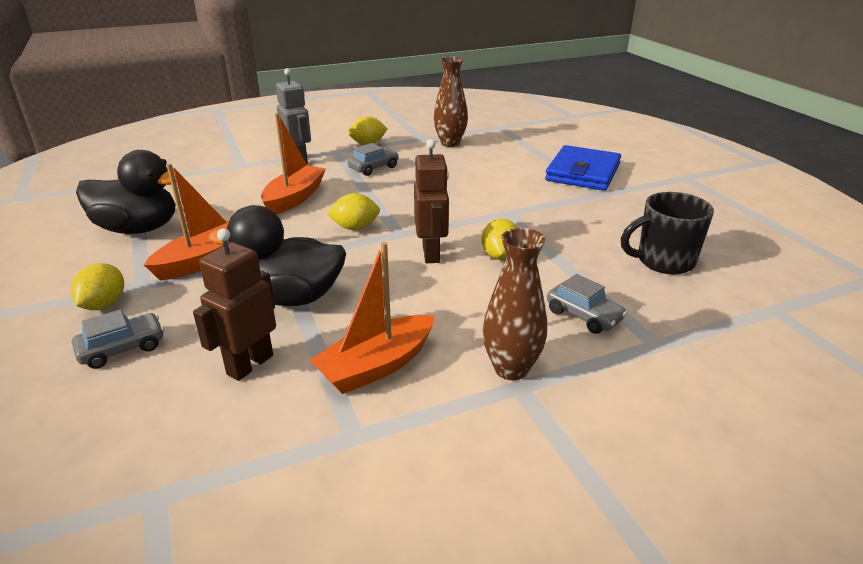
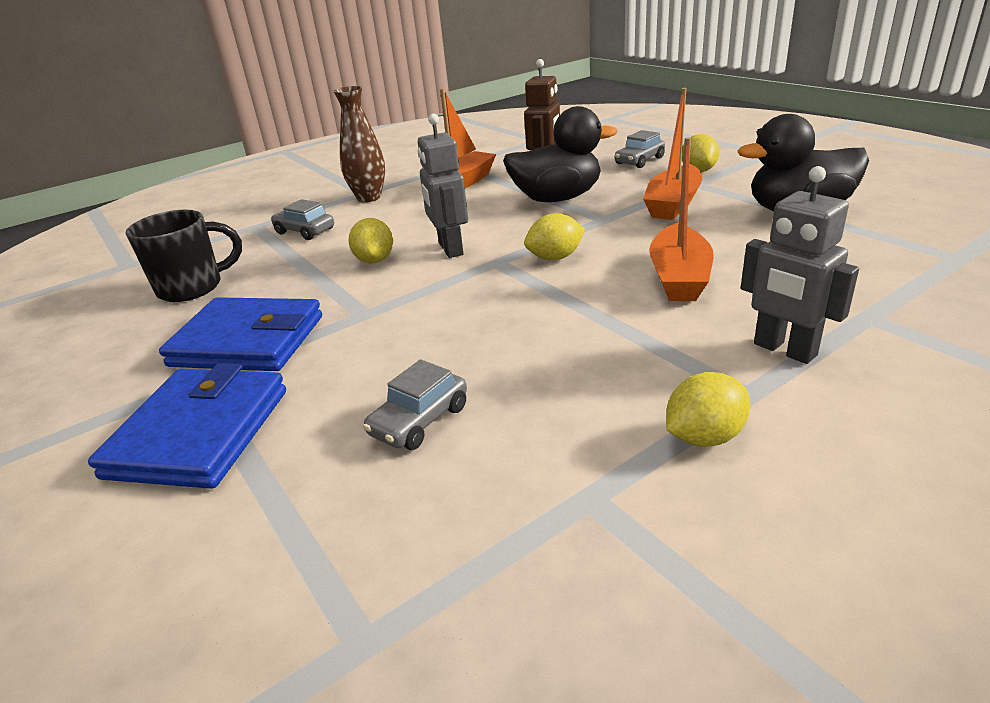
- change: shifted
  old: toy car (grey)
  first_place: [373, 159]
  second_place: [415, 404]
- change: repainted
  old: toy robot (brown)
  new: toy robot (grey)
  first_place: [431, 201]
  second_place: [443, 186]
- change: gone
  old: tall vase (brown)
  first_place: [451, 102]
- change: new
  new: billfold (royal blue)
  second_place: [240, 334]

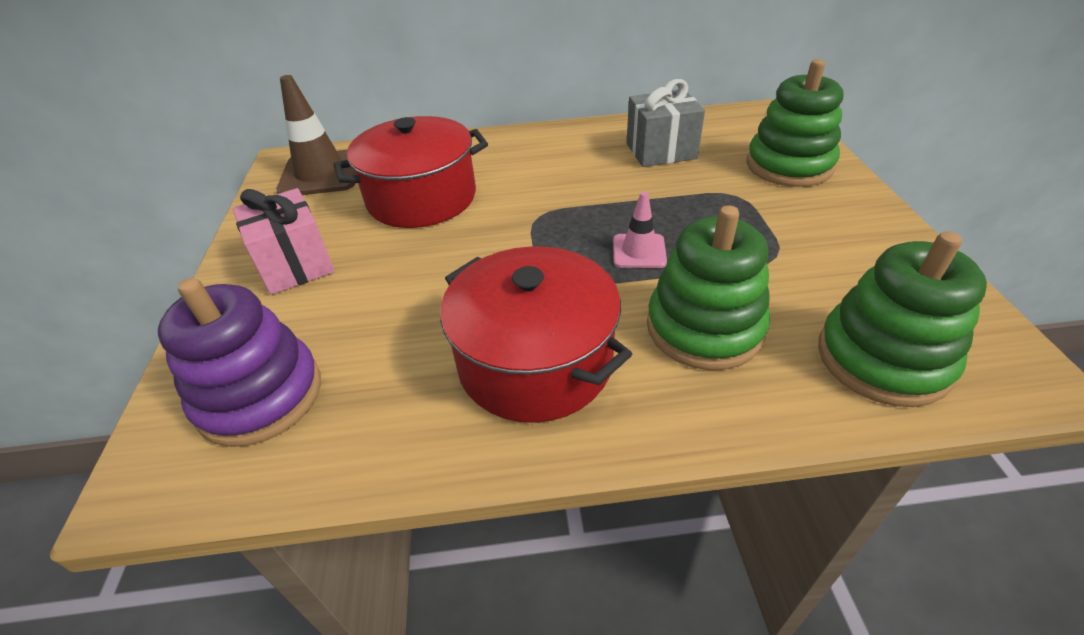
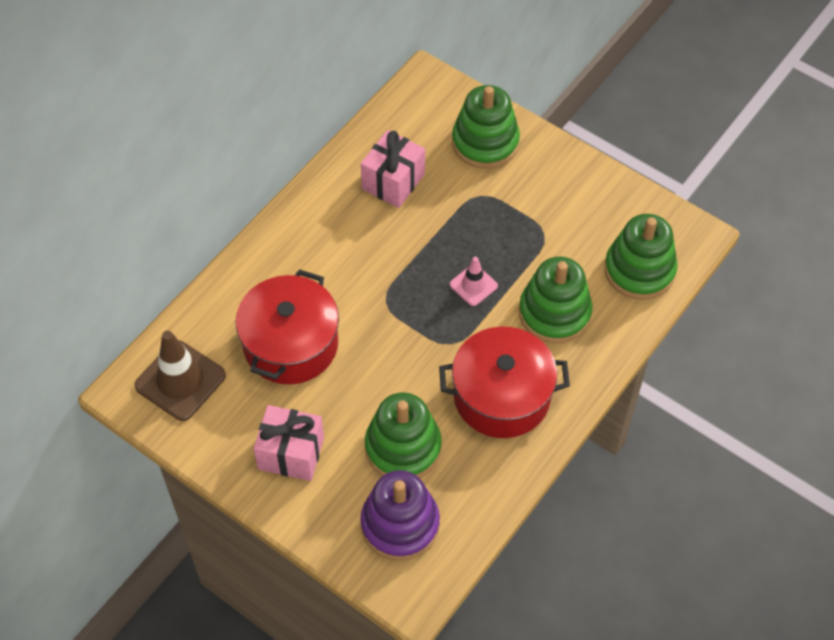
- change: repainted
  old: wrapped gift (grey)
  new: wrapped gift (pink)
  first_place: [666, 123]
  second_place: [393, 169]
- change: new
  new: ring stacker (green)
  second_place: [403, 435]

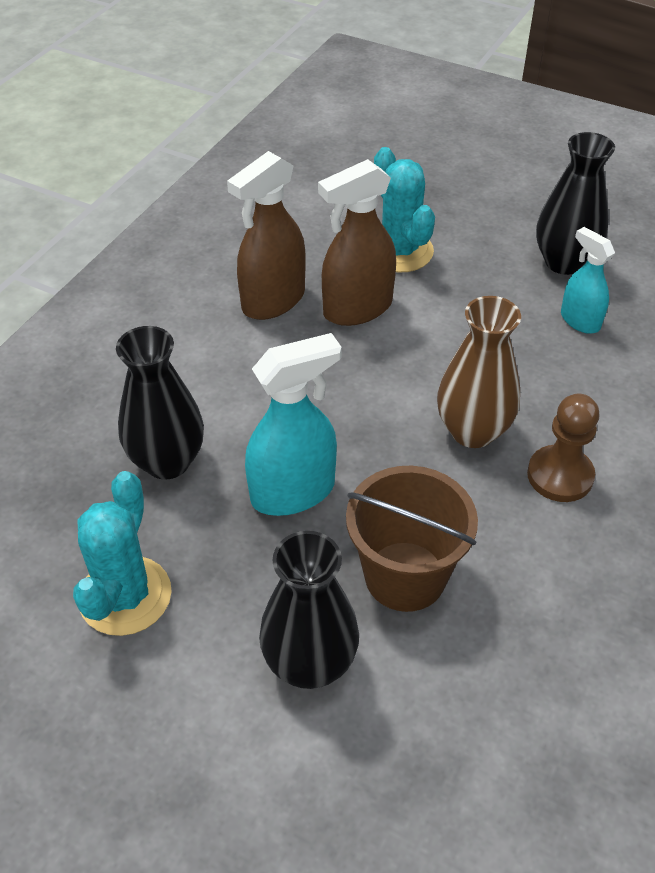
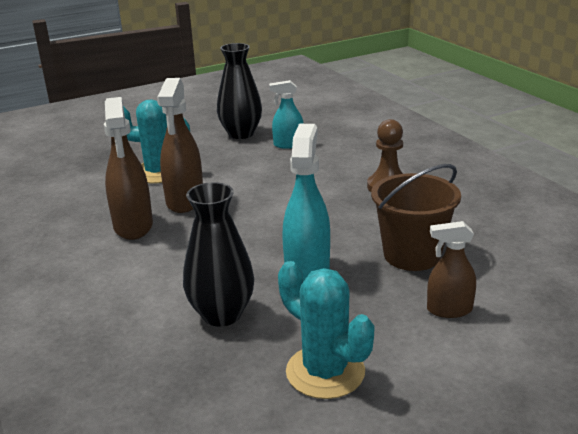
- change: swapped
  old: tall vase (black)
  new: sprayer (brown)
  first_place: [309, 610]
  second_place: [451, 269]
- change: gone
  old: tall vase (brown)
  first_place: [479, 372]

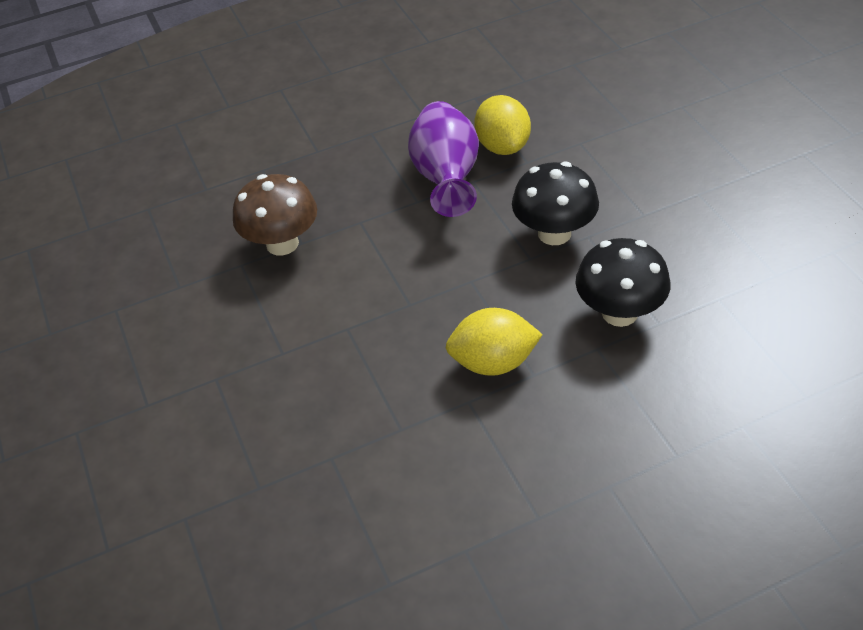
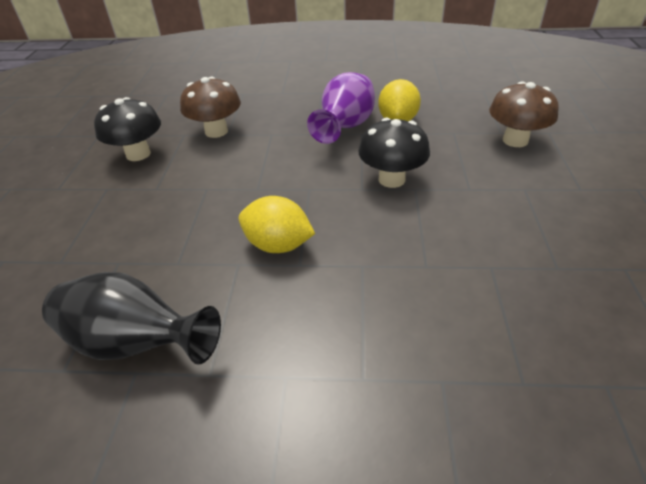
- change: shifted
  old: toadstool (black)
  first_place: [623, 282]
  second_place: [127, 129]
- change: new
  new: tall vase (black)
  second_place: [131, 318]
- change: new
  new: toadstool (brown)
  second_place: [524, 114]

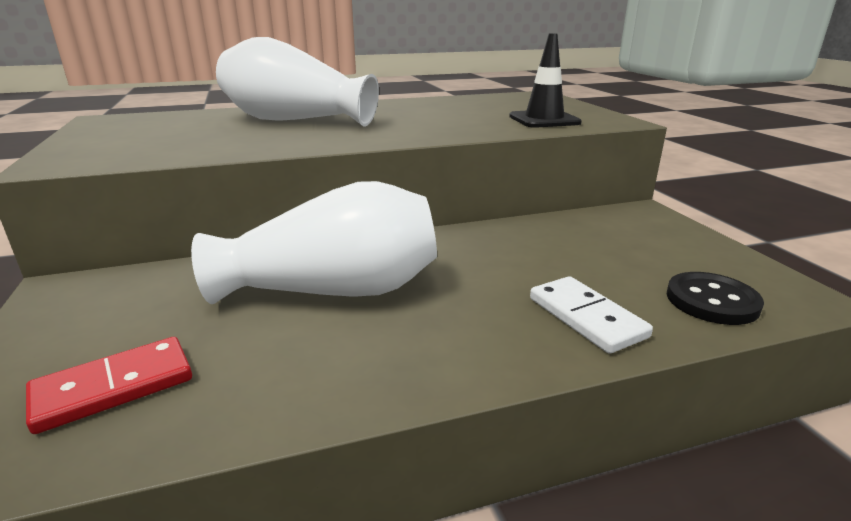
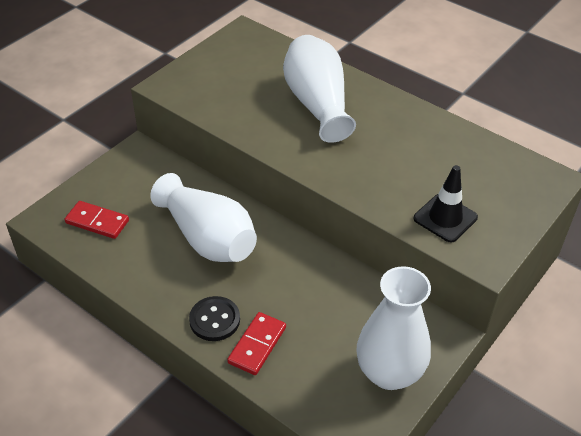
- change: repainted
  old: domino tile (white)
  new: domino tile (crimson)
  first_place: [591, 315]
  second_place: [256, 343]
- change: shifted
  old: sewing button (black)
  first_place: [715, 298]
  second_place: [214, 318]
- change: new
  new: tall vase (white)
  second_place: [394, 328]

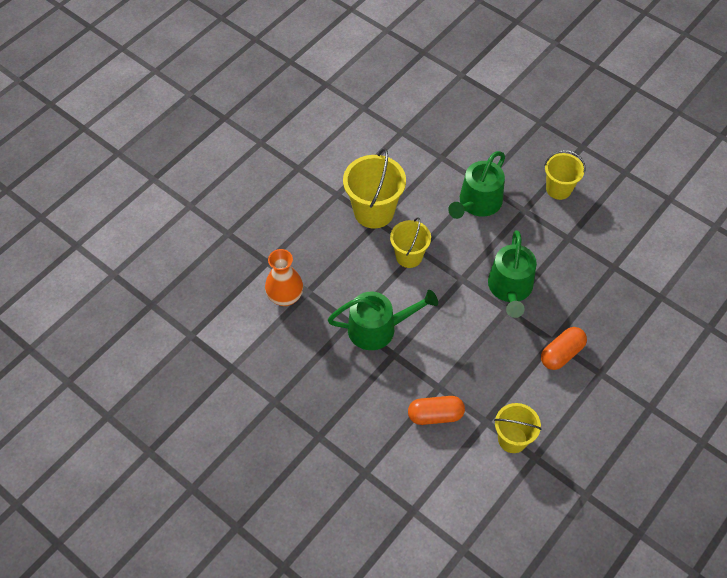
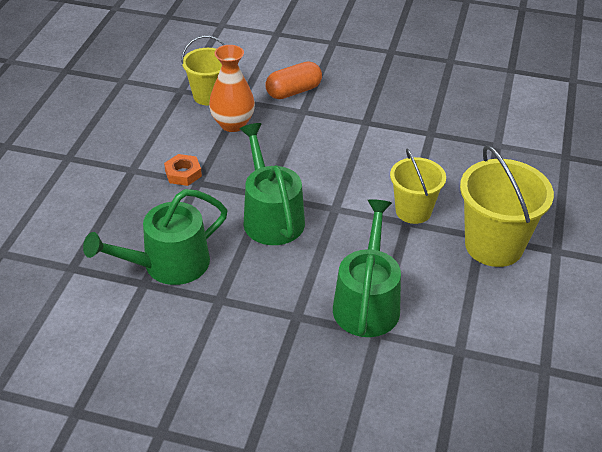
- change: shifted
  old: tall vase (bright orange)
  first_place: [284, 277]
  second_place: [232, 88]
- change: shifted
  old: watering can (green)
  first_place: [383, 320]
  second_place: [155, 237]
- change: swapped
  old: pill (bright orange)
  new: hex nut (bright orange)
  first_place: [564, 348]
  second_place: [183, 170]
- change: gone
  old: pail (yellow)
  first_place: [565, 175]

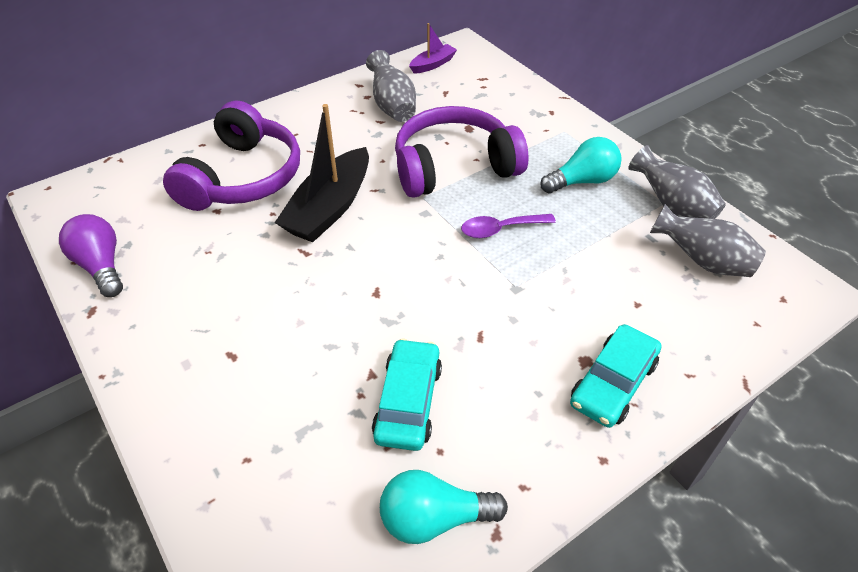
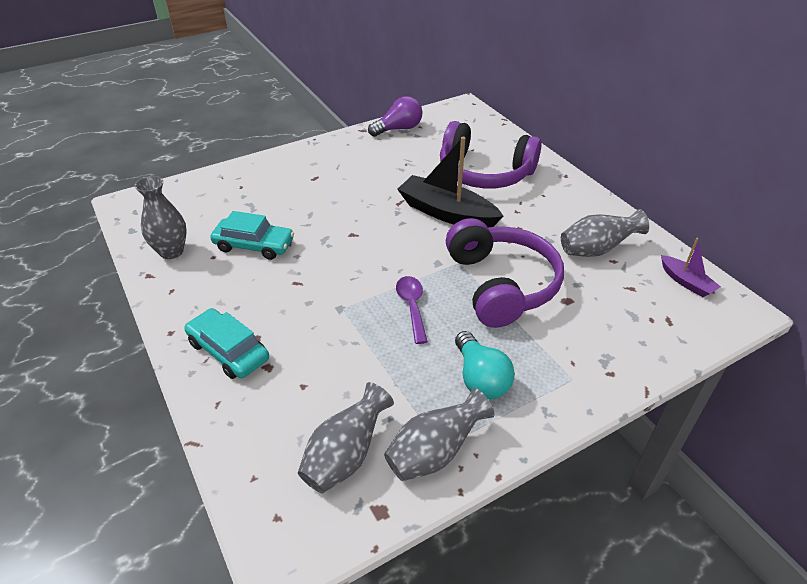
- change: swapped
  old: bulb (aqua)
  new: tall vase (grey)
  first_place: [444, 507]
  second_place: [160, 217]

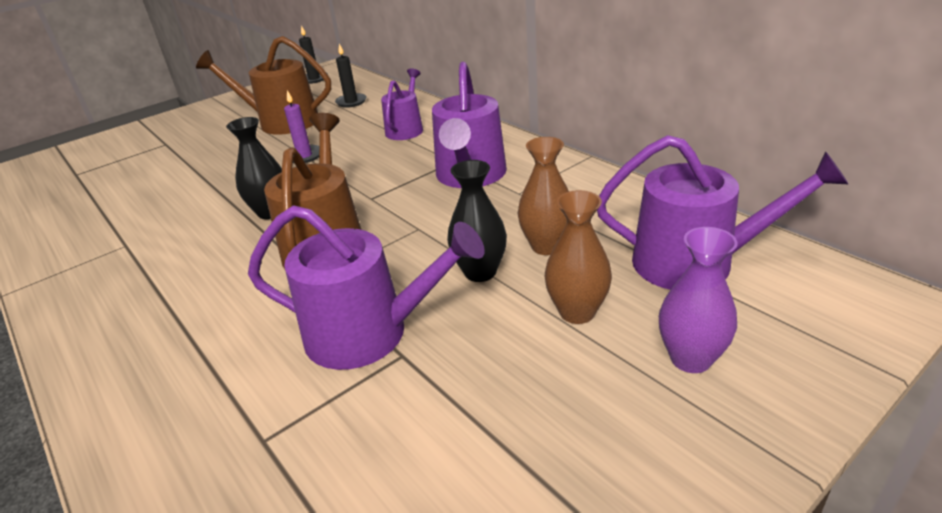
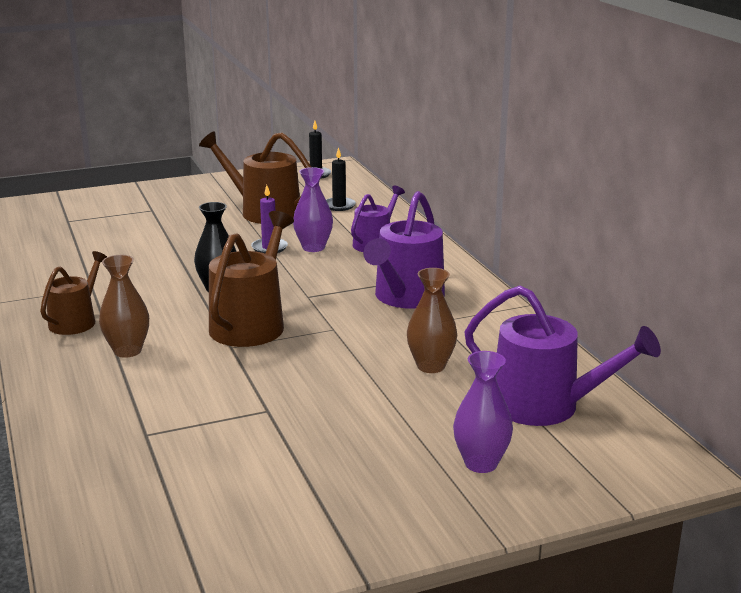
- change: gone
  old: watering can (purple)
  first_place: [366, 287]
- change: gone
  old: tall vase (black)
  first_place: [477, 221]
- change: shifted
  old: tall vase (brown)
  first_place: [578, 257]
  second_place: [124, 306]
- change: new
  new: watering can (brown)
  second_place: [73, 293]
- change: new
  new: tall vase (purple)
  second_place: [313, 209]

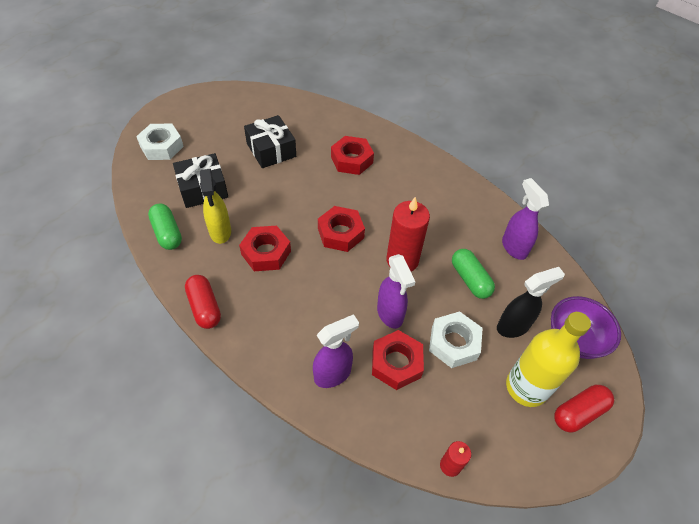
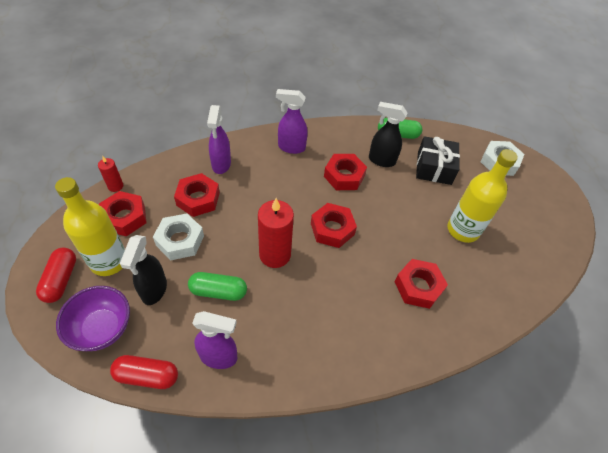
- change: shifted
  old: pill (crimson)
  first_place: [203, 302]
  second_place: [144, 372]
- change: repainted
  old: sprayer (yellow)
  new: sprayer (black)
  first_place: [215, 206]
  second_place: [388, 134]
- change: swapped
  old: wrapped gift (black)
  new: flask (yellow)
  first_place: [270, 141]
  second_place: [482, 196]
- change: shifted
  old: sprayer (purple)
  first_place: [396, 291]
  second_place: [291, 121]
- change: new
  new: hex nut (crimson)
  second_place: [123, 213]

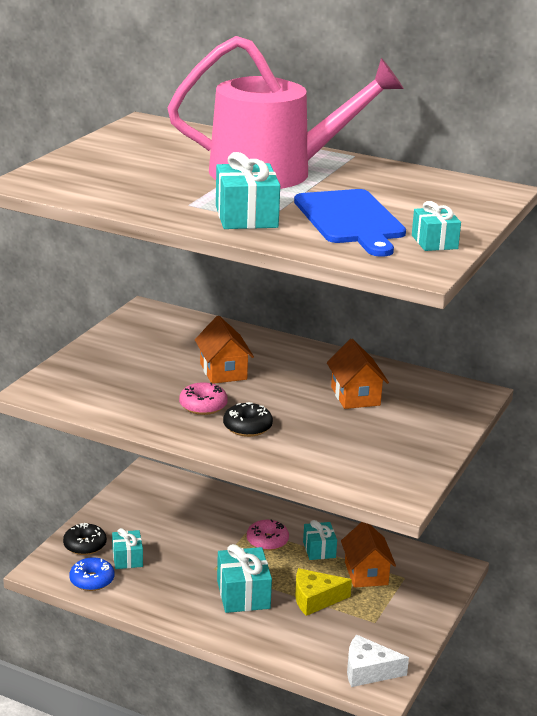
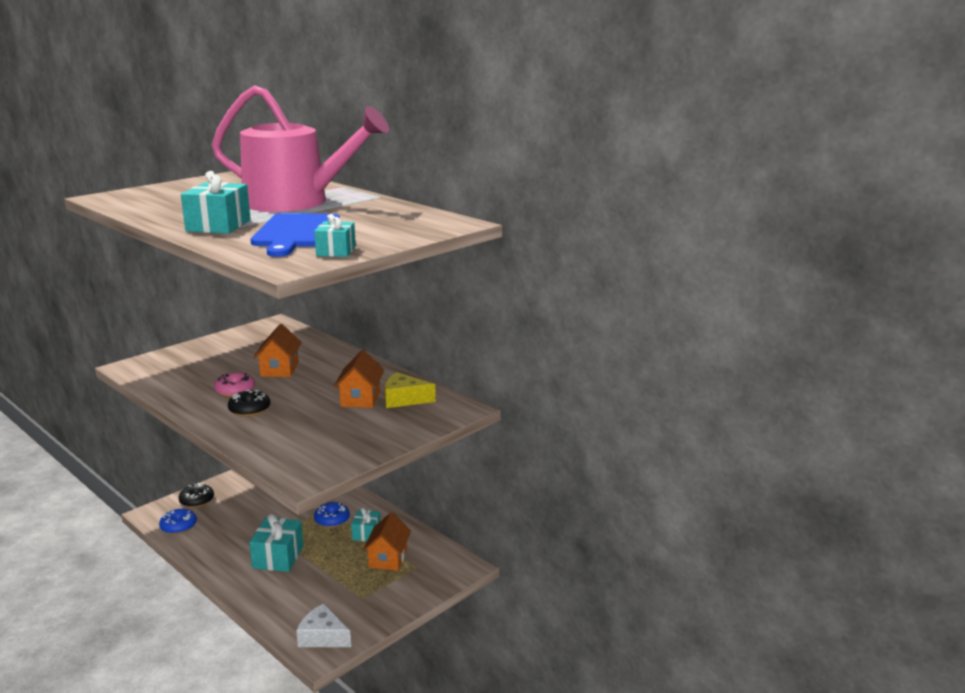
- change: gone
  old: wrapped gift (aqua)
  first_place: [127, 548]
- change: repainted
  old: doughnut (pink)
  new: doughnut (royal blue)
  first_place: [268, 535]
  second_place: [332, 515]
- change: shifted
  old: cheese wedge (yellow)
  first_place: [323, 592]
  second_place: [410, 390]

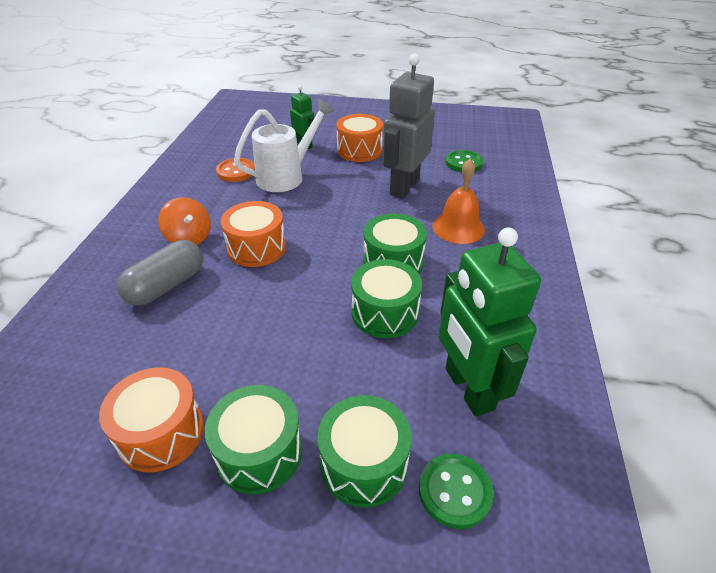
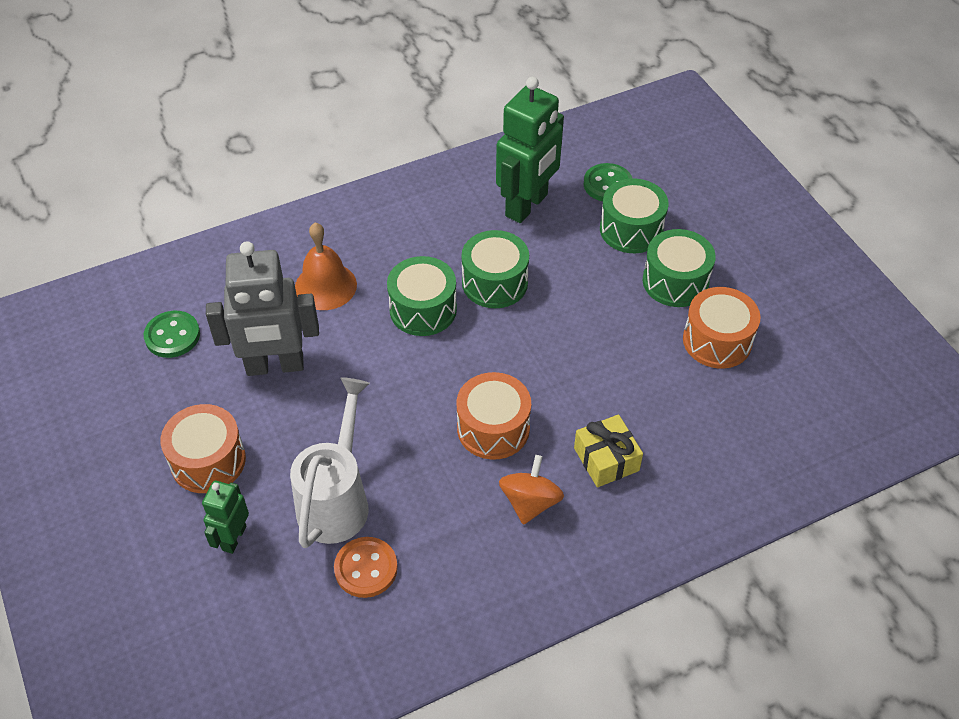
- change: swapped
  old: pill (grey)
  new: wrapped gift (yellow)
  first_place: [160, 273]
  second_place: [608, 450]
- change: rotated
  old: watering can (white)
  first_place: [284, 145]
  second_place: [330, 462]
  degrees: 90

